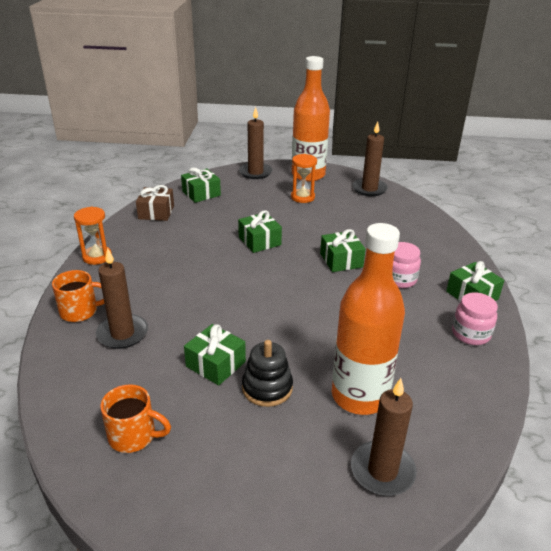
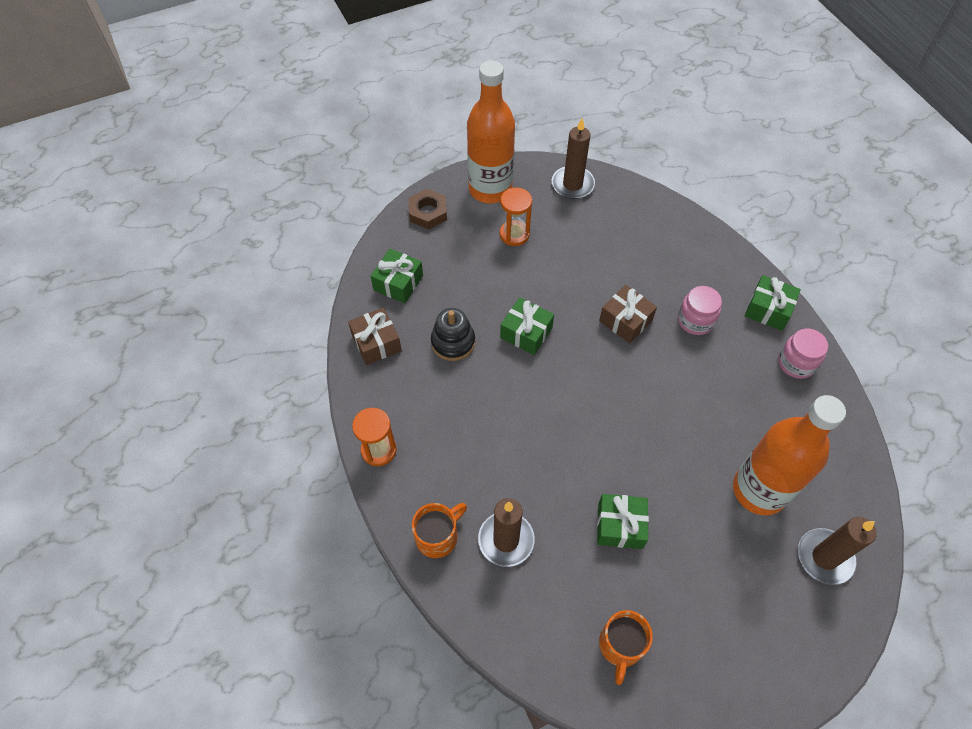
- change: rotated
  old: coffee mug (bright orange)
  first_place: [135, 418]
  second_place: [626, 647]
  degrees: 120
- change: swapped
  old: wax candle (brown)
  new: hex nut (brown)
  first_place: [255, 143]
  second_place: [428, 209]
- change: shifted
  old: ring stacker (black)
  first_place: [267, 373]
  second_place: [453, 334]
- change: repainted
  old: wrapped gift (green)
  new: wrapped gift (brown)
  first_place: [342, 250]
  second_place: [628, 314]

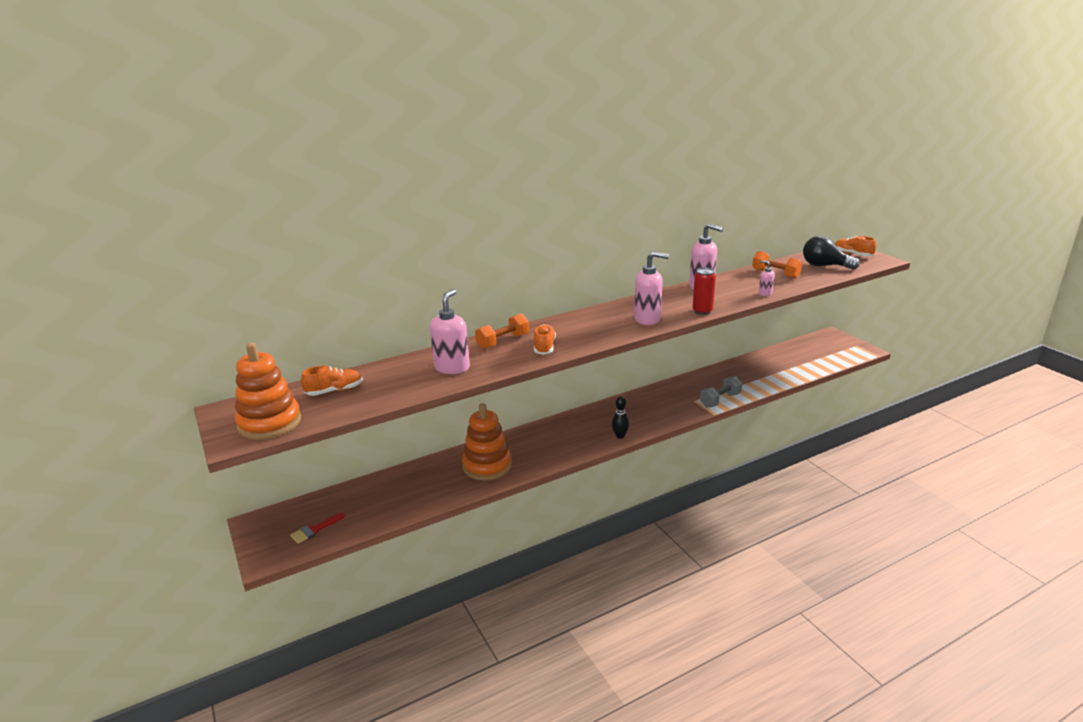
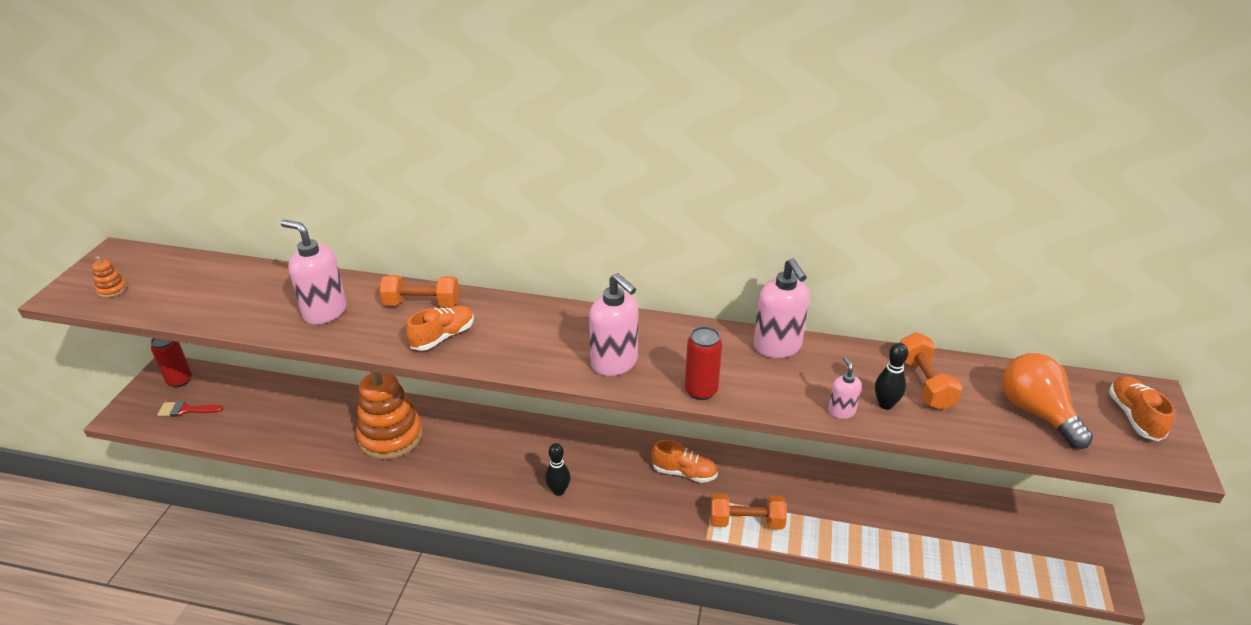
- change: scaled
  old: ring stacker (bright orange)
  first_place: [268, 391]
  second_place: [109, 277]
  factor: 0.4
- change: shifted
  old: lace-up shoe (bright orange)
  first_place: [332, 381]
  second_place: [684, 461]
- change: rotated
  old: pump bottle (pink)
  first_place: [450, 331]
  second_place: [314, 272]
  degrees: -120
- change: repainted
  old: dumbbell (grey)
  new: dumbbell (bright orange)
  first_place: [721, 392]
  second_place: [749, 511]
- change: repainted
  old: bulb (black)
  new: bulb (bright orange)
  first_place: [831, 253]
  second_place: [1047, 401]
- change: new
  new: can (crimson)
  second_place: [171, 362]
- change: new
  new: bowling pin (black)
  second_place: [891, 376]

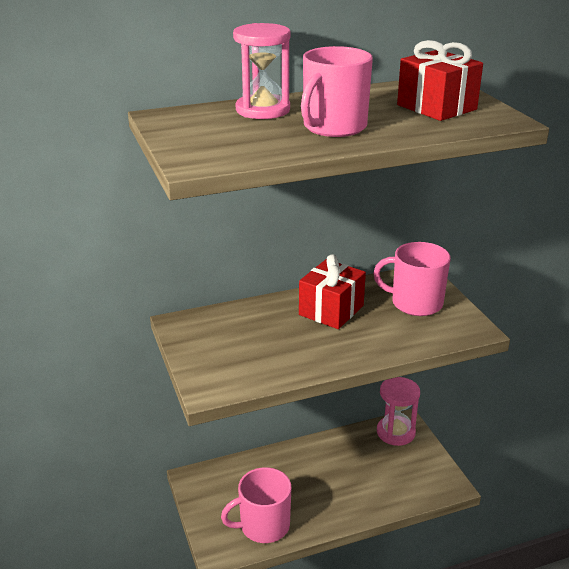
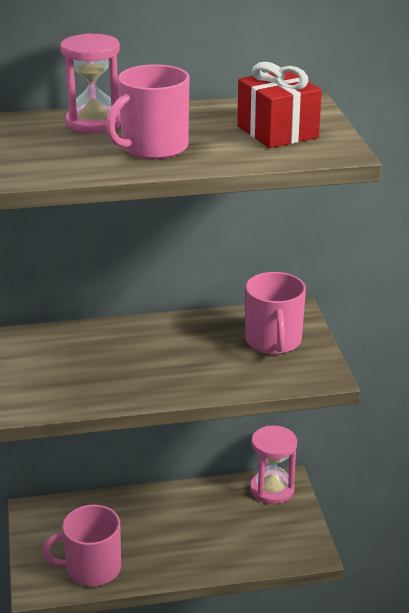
- change: gone
  old: wrapped gift (crimson)
  first_place: [332, 291]
- change: rotated
  old: coffee mug (pink)
  first_place: [411, 279]
  second_place: [275, 313]
  degrees: -120

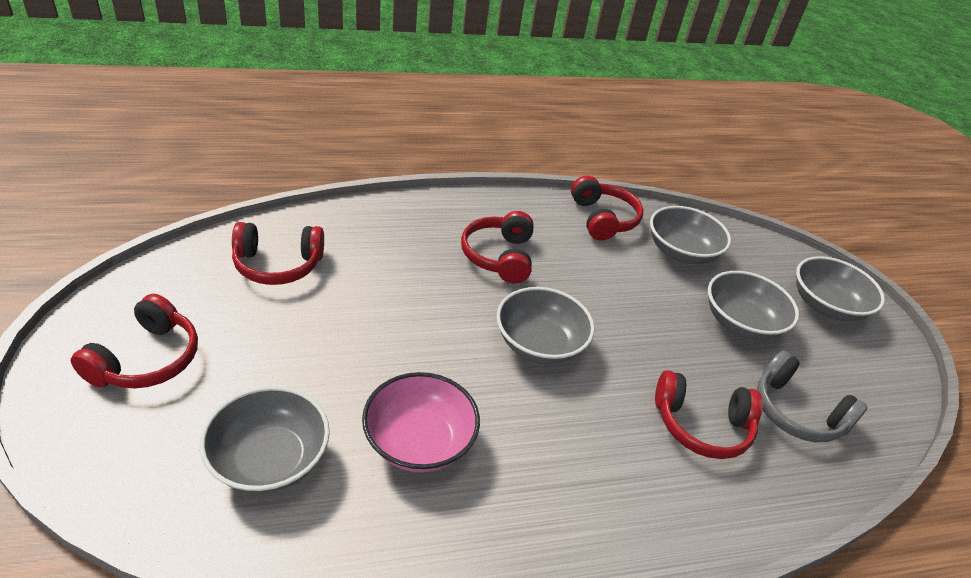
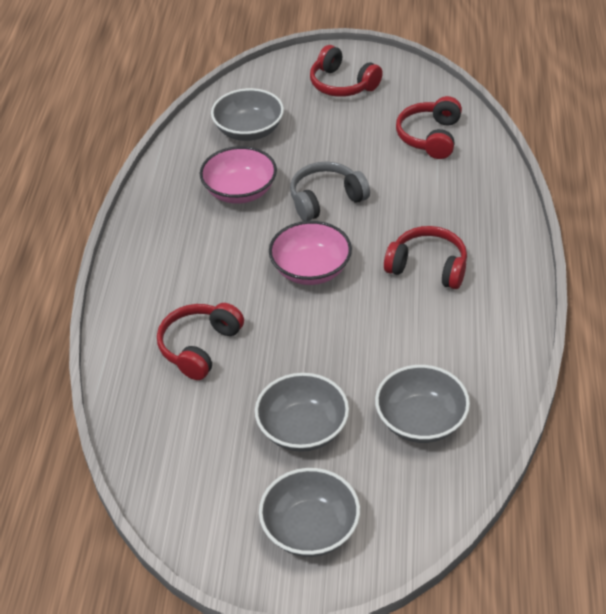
- change: repainted
  old: deep dish (grey)
  new: deep dish (pink)
  first_place: [546, 325]
  second_place: [310, 253]
- change: gone
  old: over-ear headphones (crimson)
  first_place: [607, 208]
- change: shifted
  old: over-ear headphones (grey)
  first_place: [812, 396]
  second_place: [330, 191]

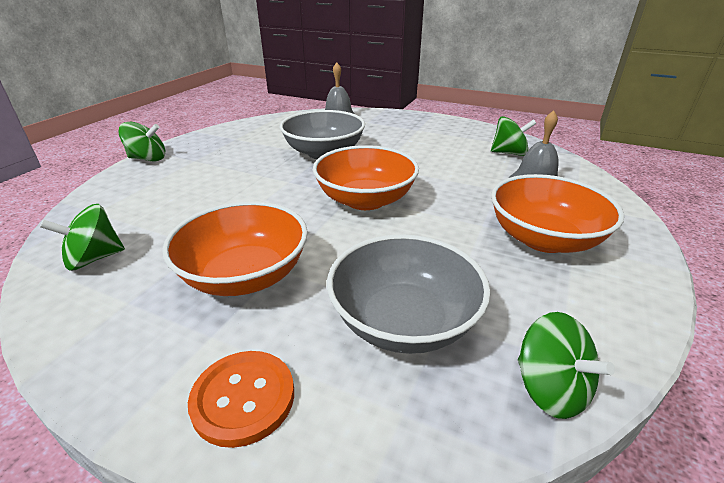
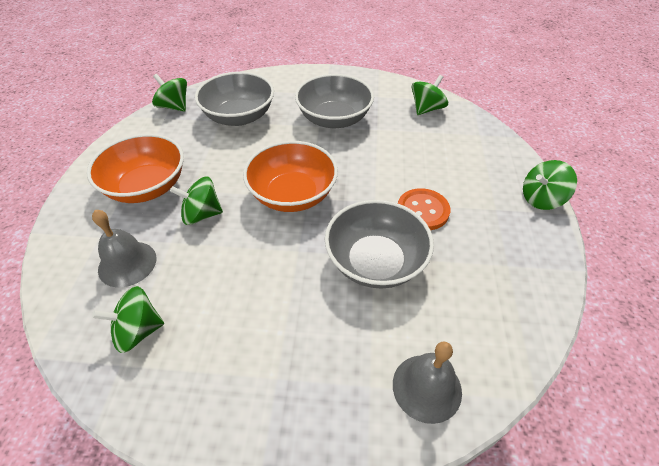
- change: repainted
  old: deep dish (bright orange)
  new: deep dish (grey)
  first_place: [235, 248]
  second_place: [334, 101]
- change: shifted
  old: sewing button (bright orange)
  first_place: [241, 399]
  second_place: [424, 209]
- change: new
  new: toy top (green)
  second_place: [196, 200]

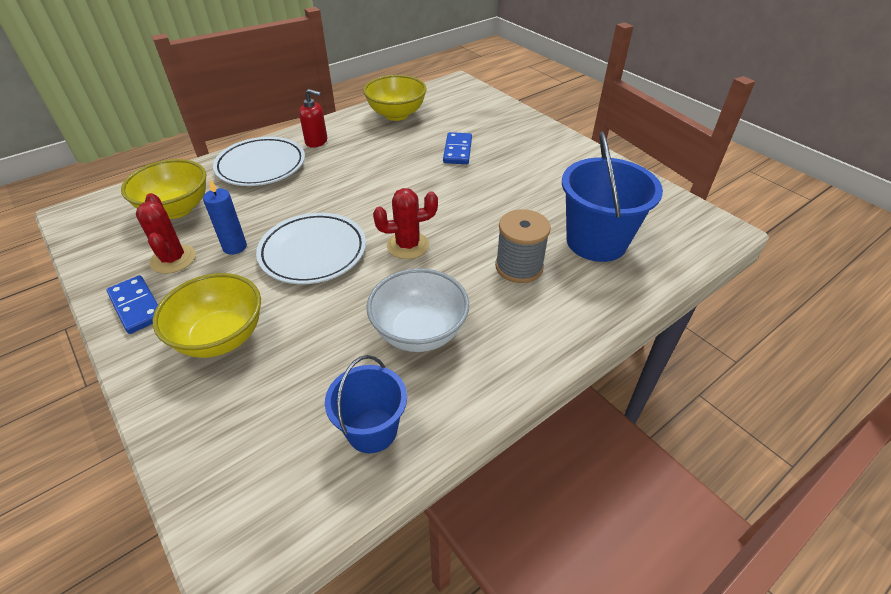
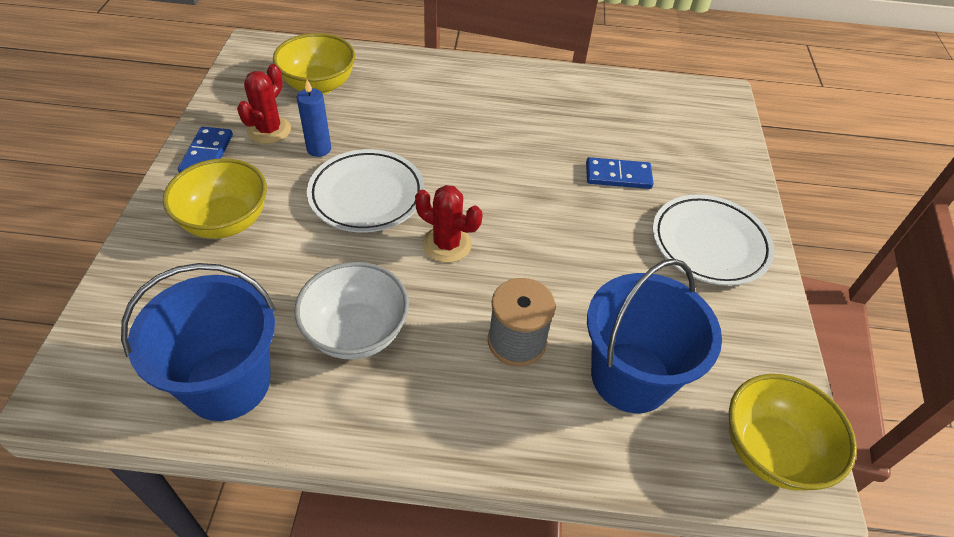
- change: shifted
  old: plate (white)
  first_place: [259, 161]
  second_place: [713, 240]
- change: gone
  old: pump bottle (crimson)
  first_place: [313, 118]
- change: scaled
  old: pail (royal blue)
  first_place: [366, 404]
  second_place: [198, 342]
  factor: 1.63
- change: shifted
  old: deep dish (yellow)
  first_place: [395, 98]
  second_place: [793, 432]
- change: rotated
  old: domino tile (royal blue)
  first_place: [457, 148]
  second_place: [620, 173]
  degrees: 45

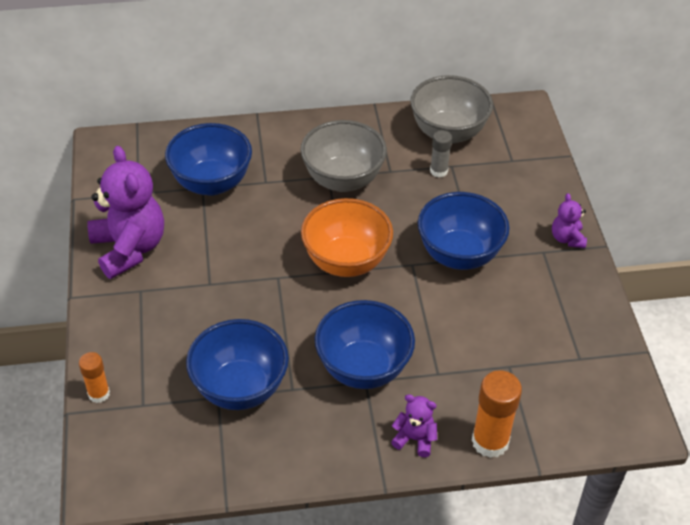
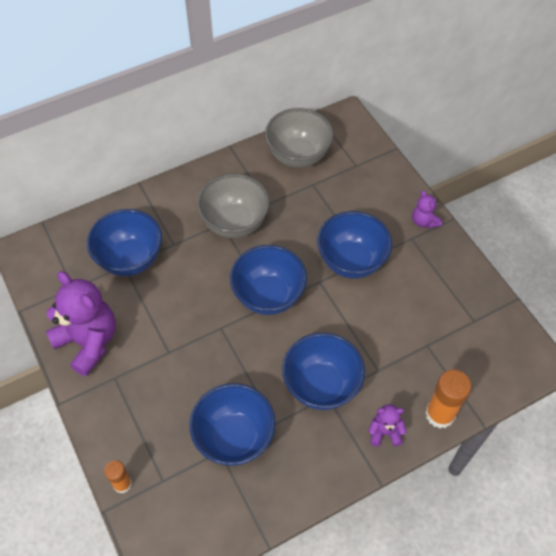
- change: repainted
  old: deep dish (bright orange)
  new: deep dish (royal blue)
  first_place: [347, 237]
  second_place: [268, 280]
- change: gone
  old: glue stick (grey)
  first_place: [441, 154]

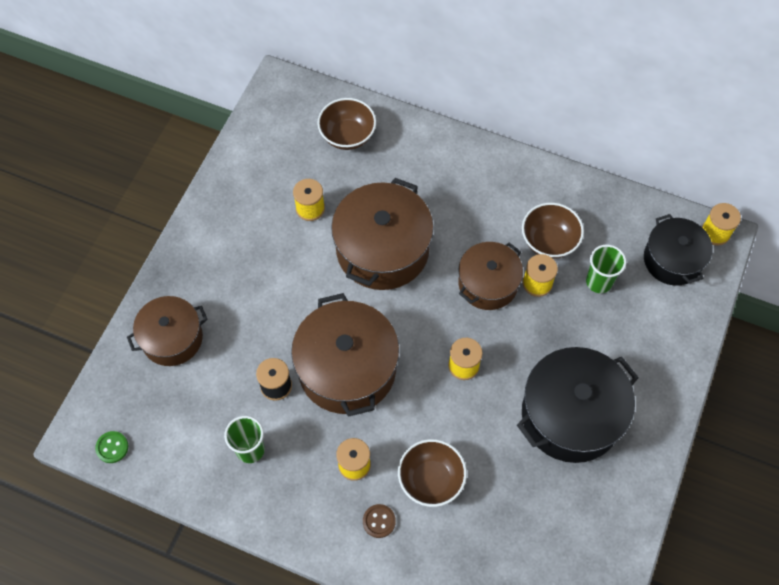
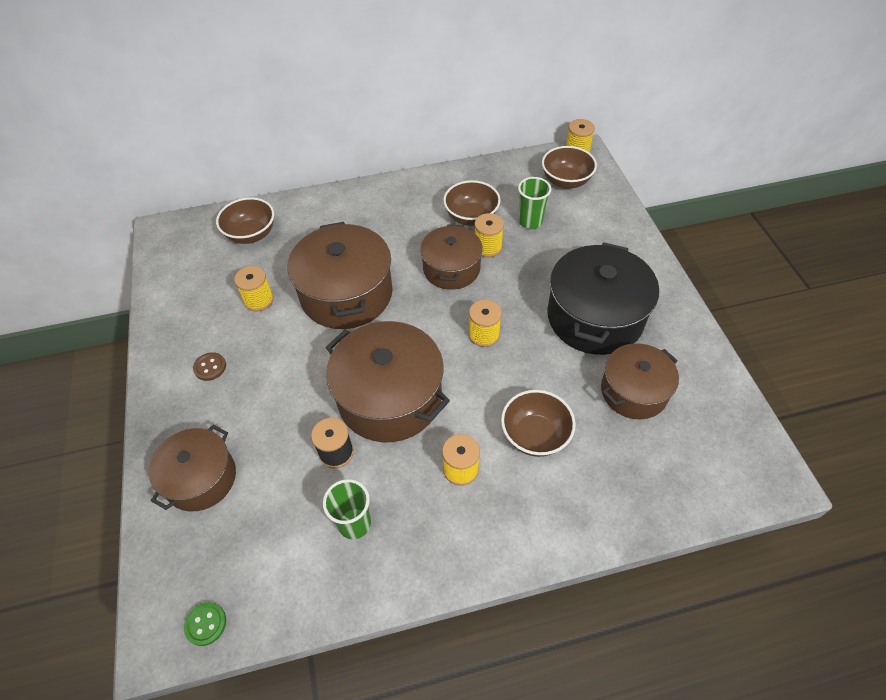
- change: shifted
  old: sewing button (brown)
  first_place: [379, 521]
  second_place: [209, 366]
- change: swapped
  old: cooking pot (black)
  new: deep dish (brown)
  first_place: [678, 250]
  second_place: [569, 167]
- change: new
  new: cooking pot (brown)
  second_place: [640, 381]

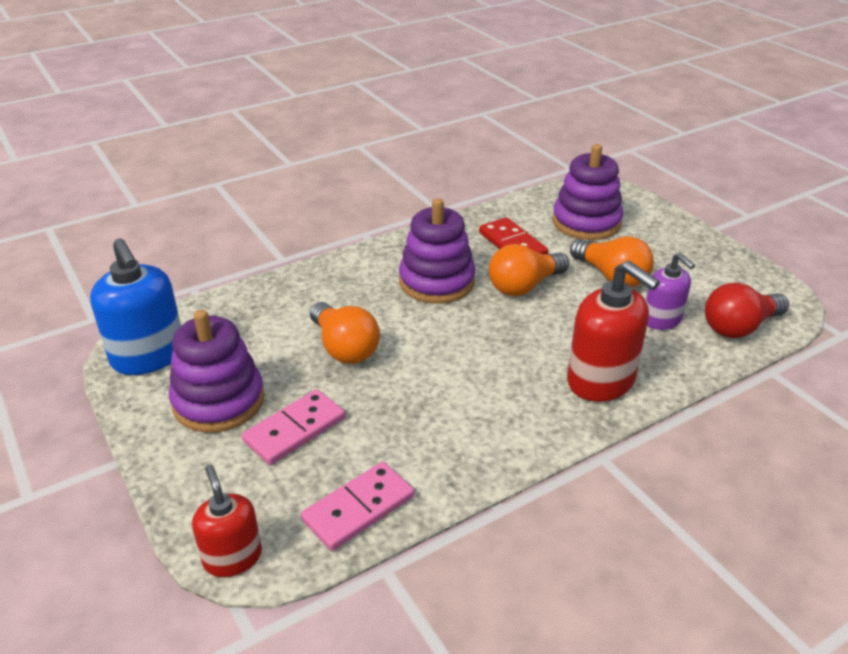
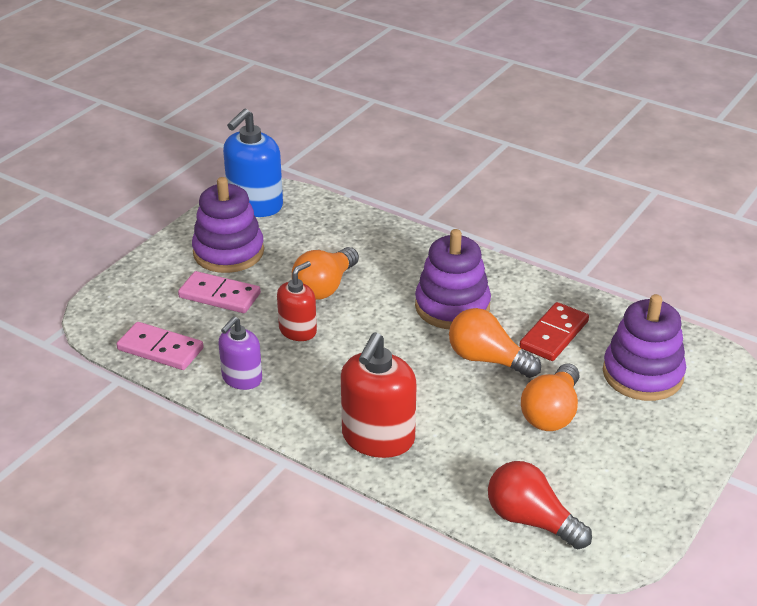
- change: shifted
  old: pump bottle (crimson)
  first_place: [227, 520]
  second_place: [297, 301]
- change: shifted
  old: pump bottle (purple)
  first_place: [670, 291]
  second_place: [240, 353]

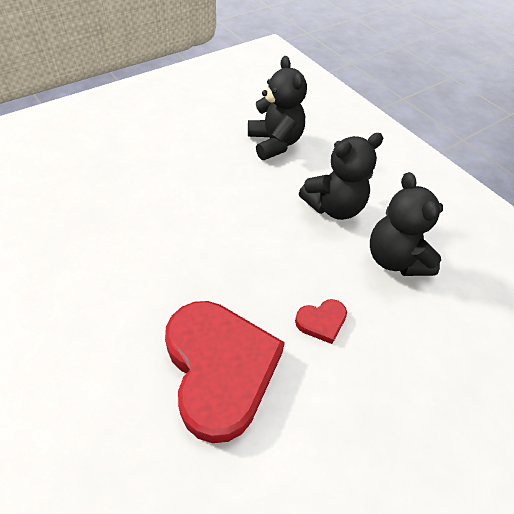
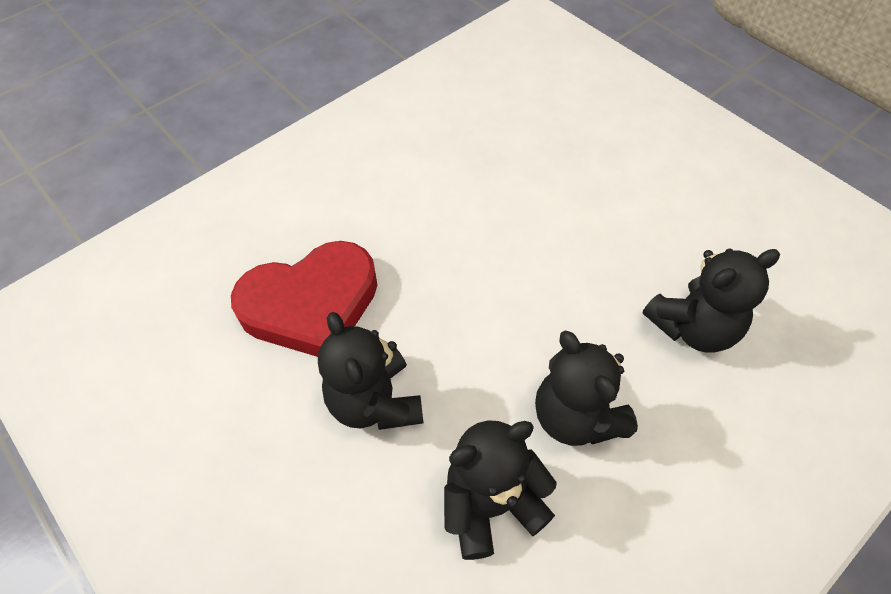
- change: swapped
  old: heart (crimson)
  new: stuffed bear (black)
  first_place: [321, 321]
  second_place: [371, 371]

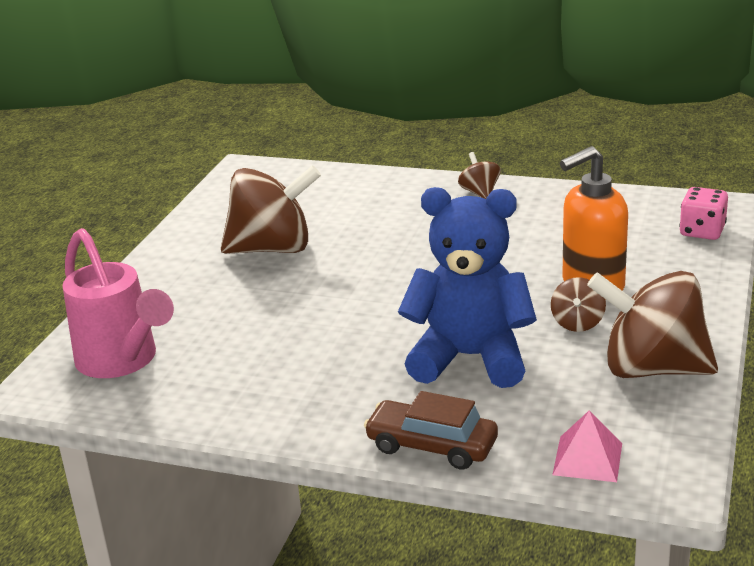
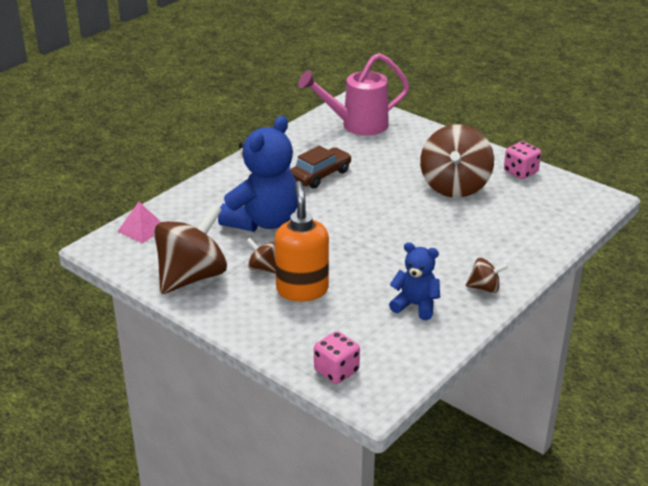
- change: shifted
  old: toy car (brown)
  first_place: [431, 430]
  second_place: [321, 166]
- change: new
  new: stuffed bear (royal blue)
  second_place: [414, 281]
- change: new
  new: dice (pink)
  second_place: [522, 160]

